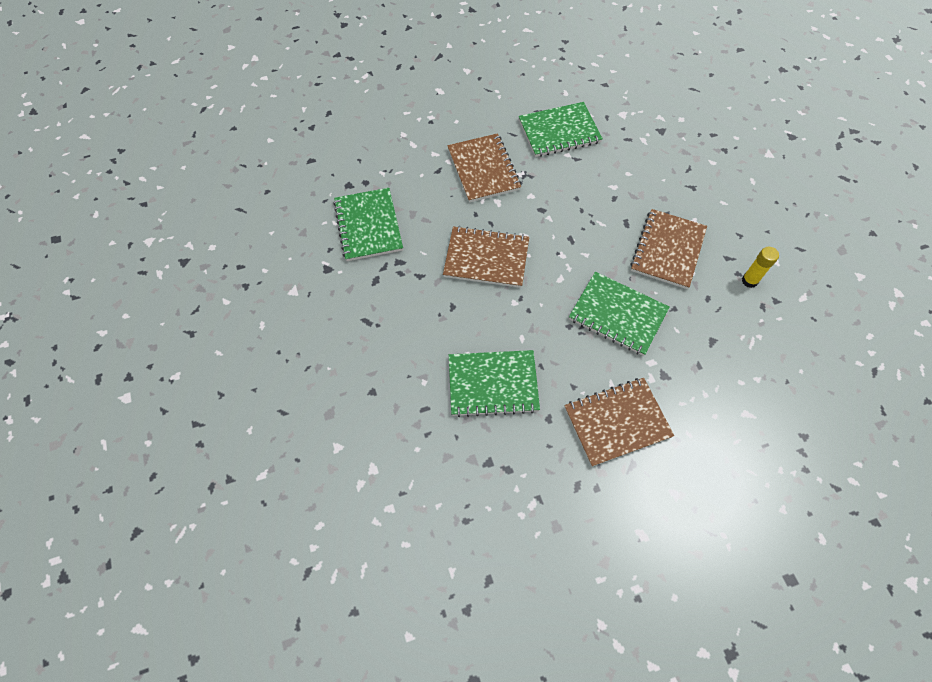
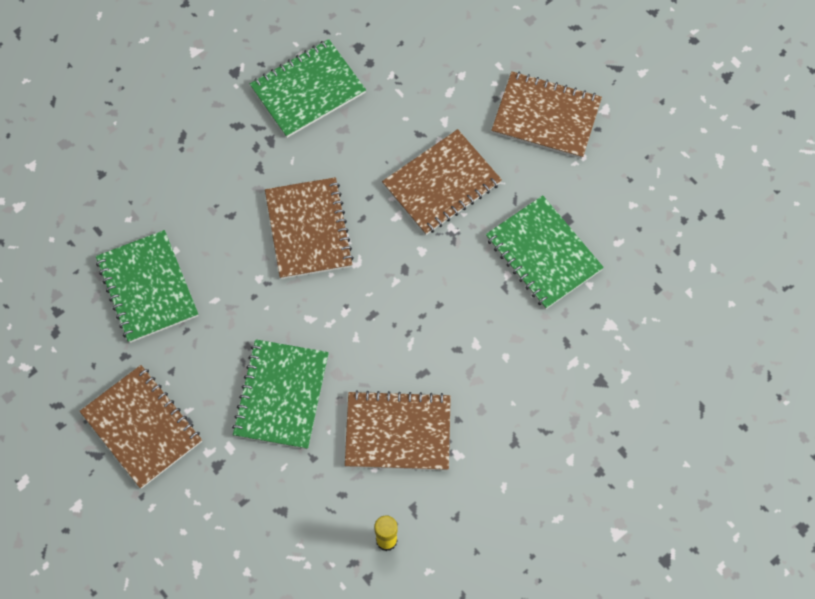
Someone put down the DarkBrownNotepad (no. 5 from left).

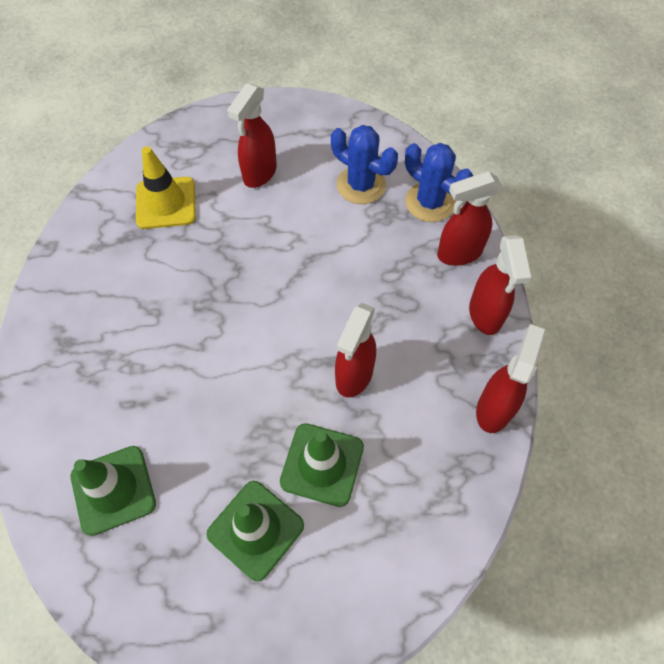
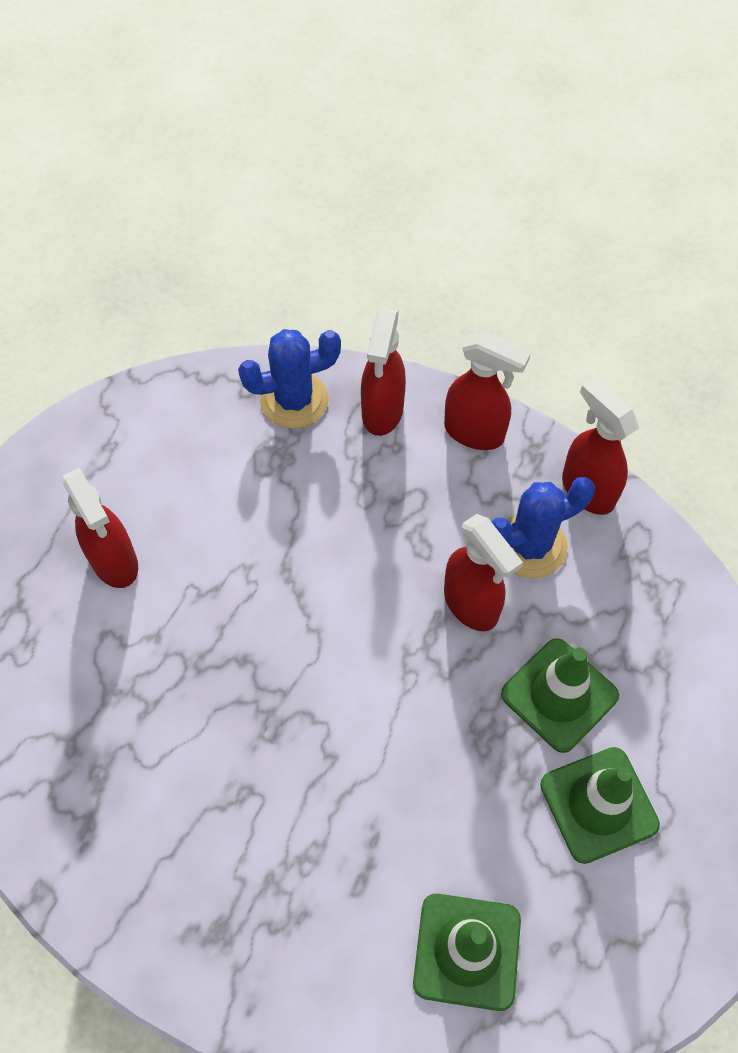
Someone carried the RoyalBlueSaguaroCactus (no. 1 from left in the first image).
Someone took away the YellowTrafficCone.

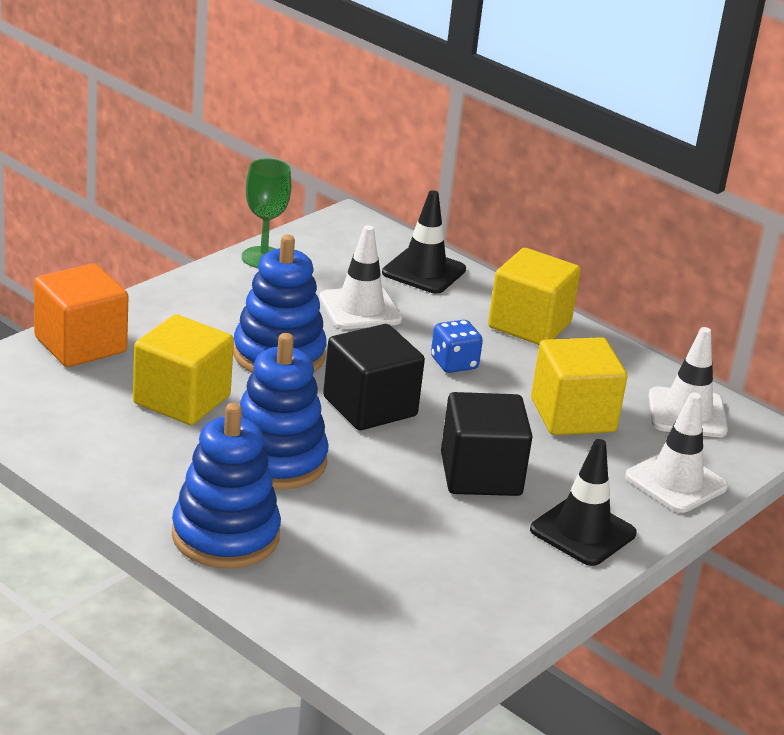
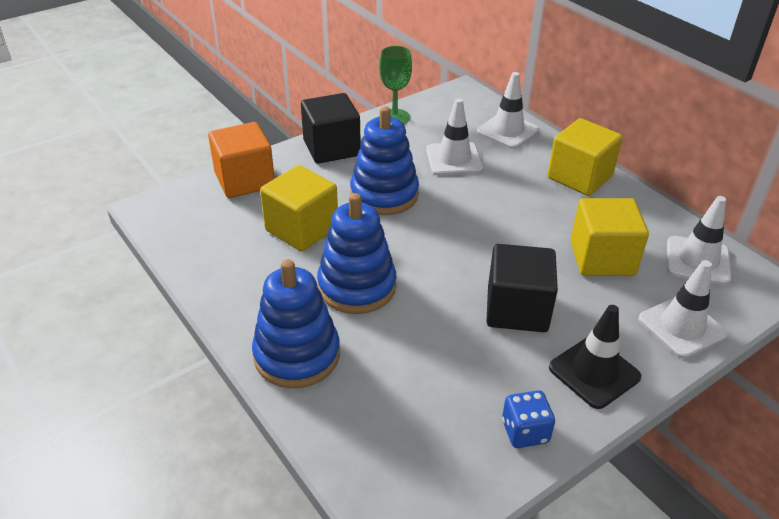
Someone carried the EbonyBlock (no. 1 from left).
Someone repainted the EbonyTrafficCone (no. 1 from left), which became the WhiteTrafficCone (no. 2 from left).
Someone carried the RoyalBlueDie.

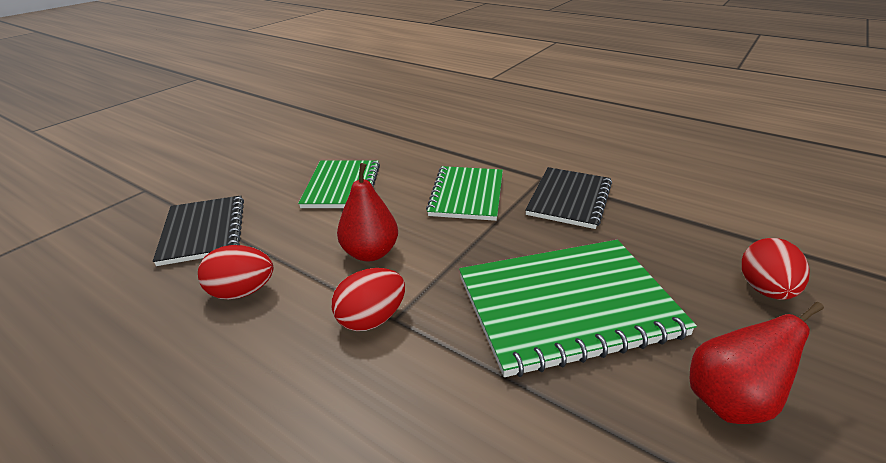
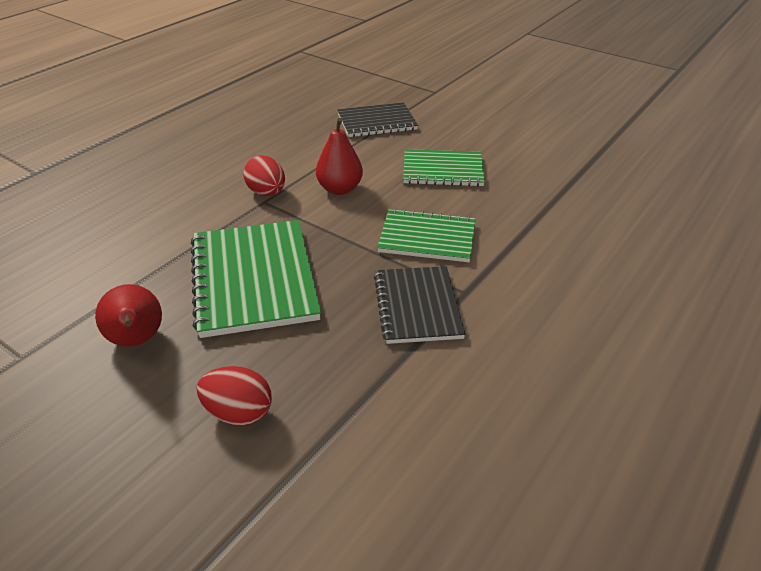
Someone rotated the EbonyNotepad (no. 2 from left) by 60 degrees clockwise.
Someone took away the CrimsonEgg (no. 1 from left).

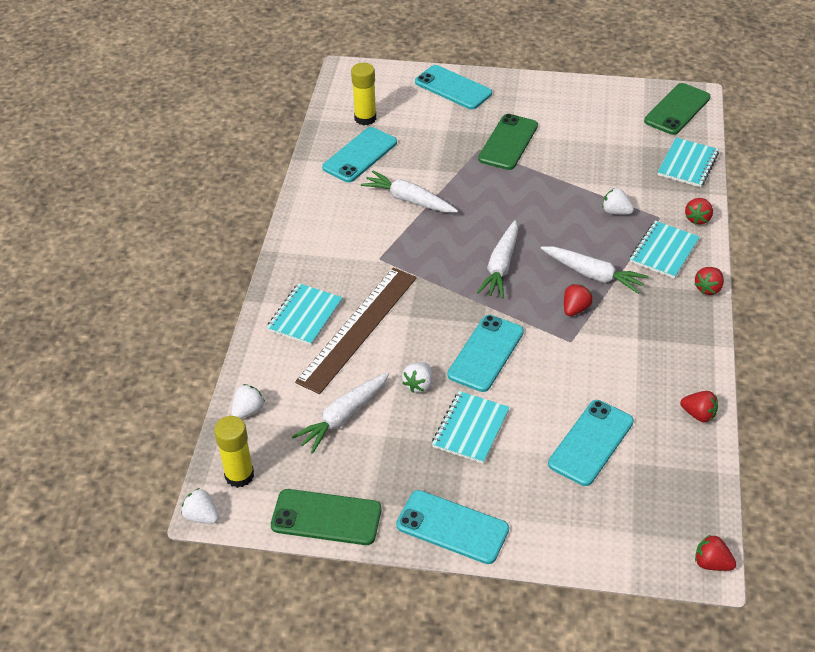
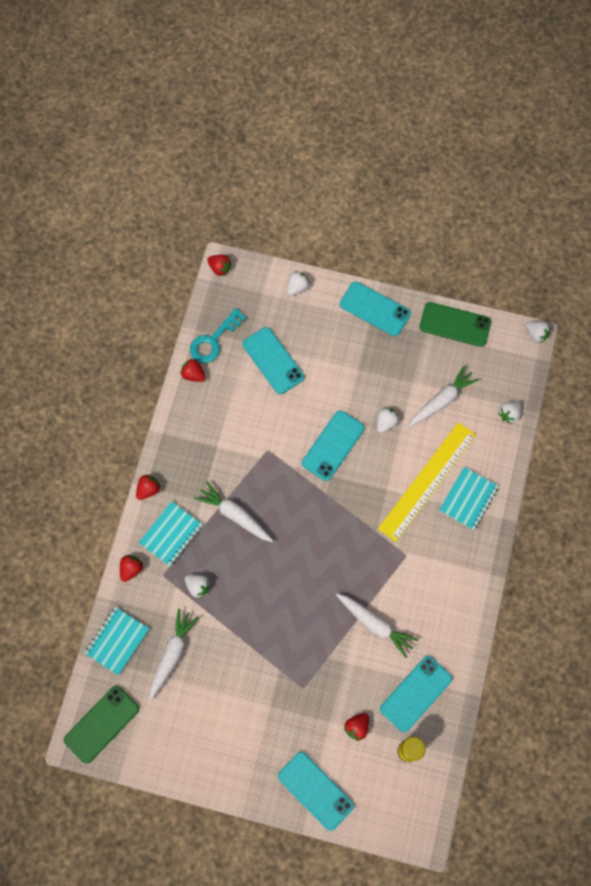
Someone carried the WhiteRootVegetable (no. 3 from left in the first image).
Someone put down the TurquoiseKey.
Someone rotated the TurquoisePhone (no. 5 from left in the first image) by 75 degrees counterclockwise.
Someone put down the WhiteBerry (no. 2 from left).
Someone carried the CrimsonBerry (no. 1 from left in the first image).
Someone repainted the DarkBrownStraightedge, which became the YellowStraightedge.
Someone took away the YellowGlueStick (no. 1 from left).
Someone took away the TurquoiseNotepad (no. 2 from left).
Someone took away the LeafGreenPhone (no. 2 from left).

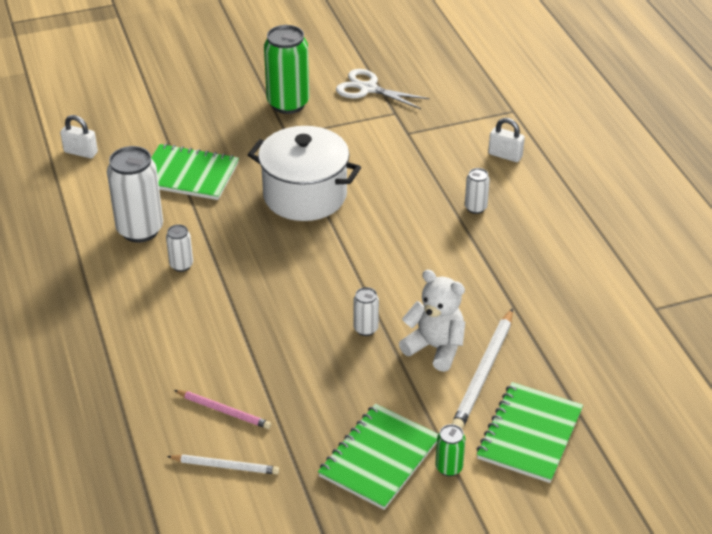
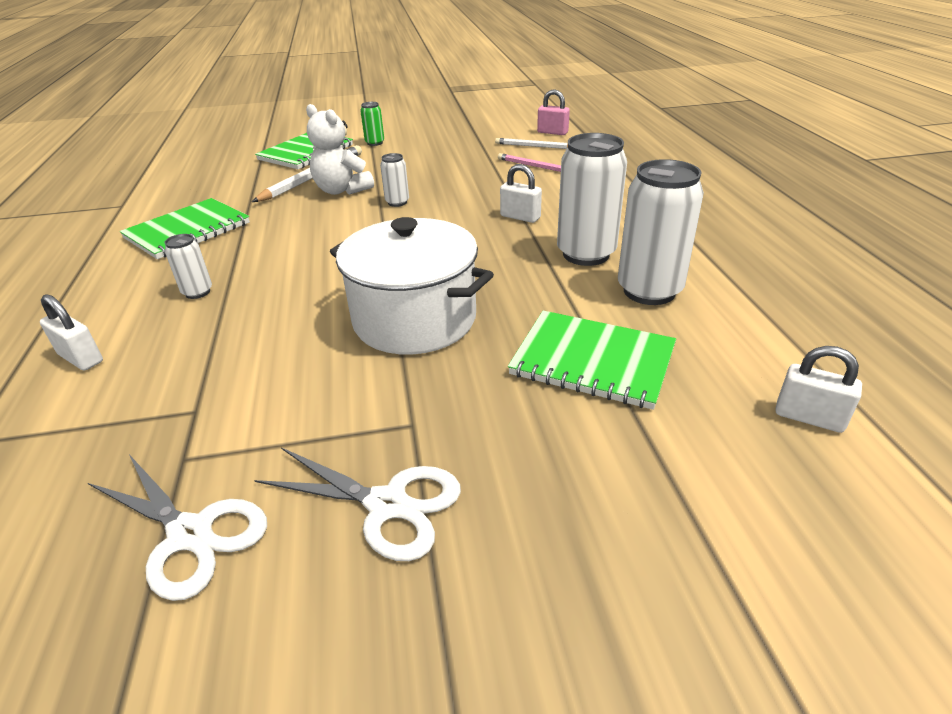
Someone carried the LeafGreenNotepad (no. 2 from left in the first image).
Someone swapped the LeafGreenSodaCan (no. 1 from left) for the WhitePairOfScissors (no. 2 from left).
Someone put down the WhiteSmallLock (no. 2 from left).
Someone put down the RosySmallLock.
Someone scaled the WhiteSodaCan (no. 2 from left in the first image) by 2.04.

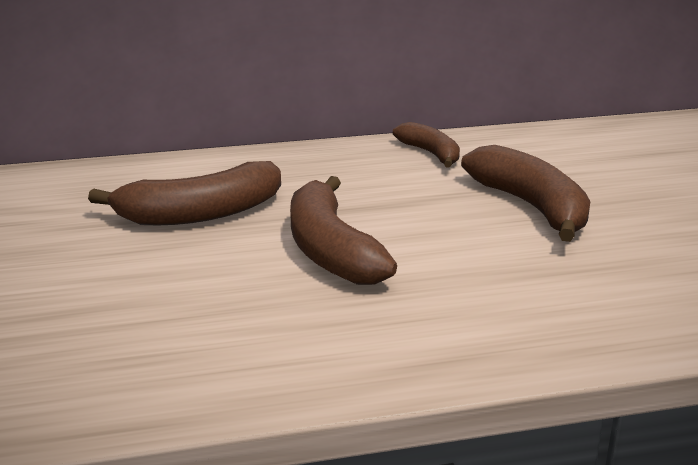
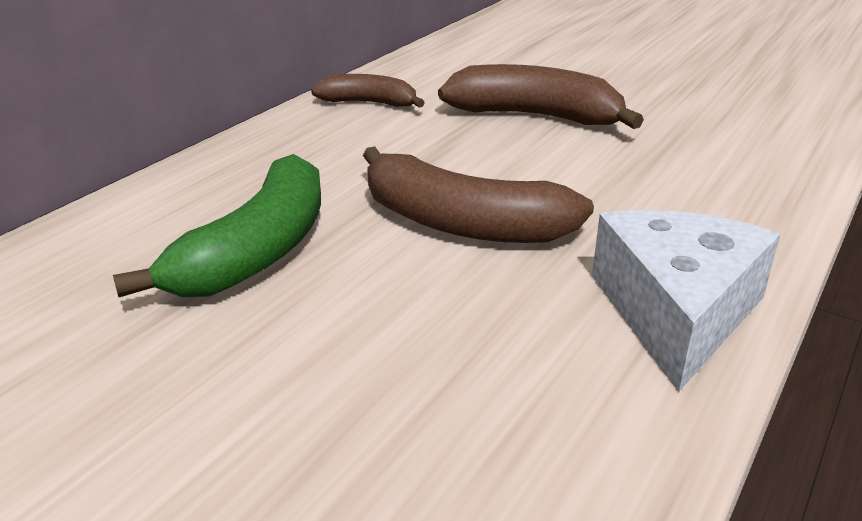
Someone repainted the DarkBrownToyBanana (no. 1 from left), which became the LeafGreenToyBanana.
Someone put down the WhiteCheese.

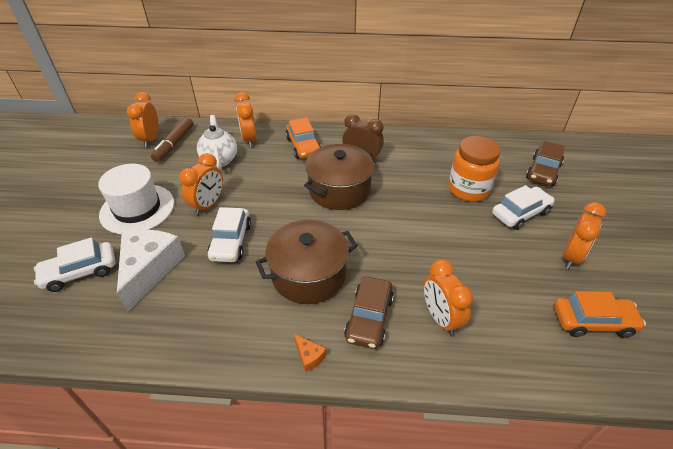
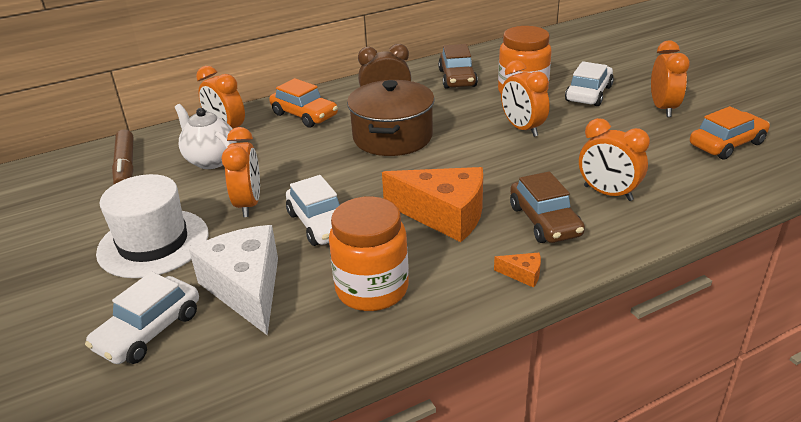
Someone put down the OrangeJamJar (no. 1 from left).
Someone swapped the DarkBrownCookingPot (no. 1 from left) for the OrangeCheese (no. 1 from left).
Someone carried the DarkBrownAutomobile (no. 2 from left in the first image).
Someone carried the OrangeClock (no. 1 from left in the first image).

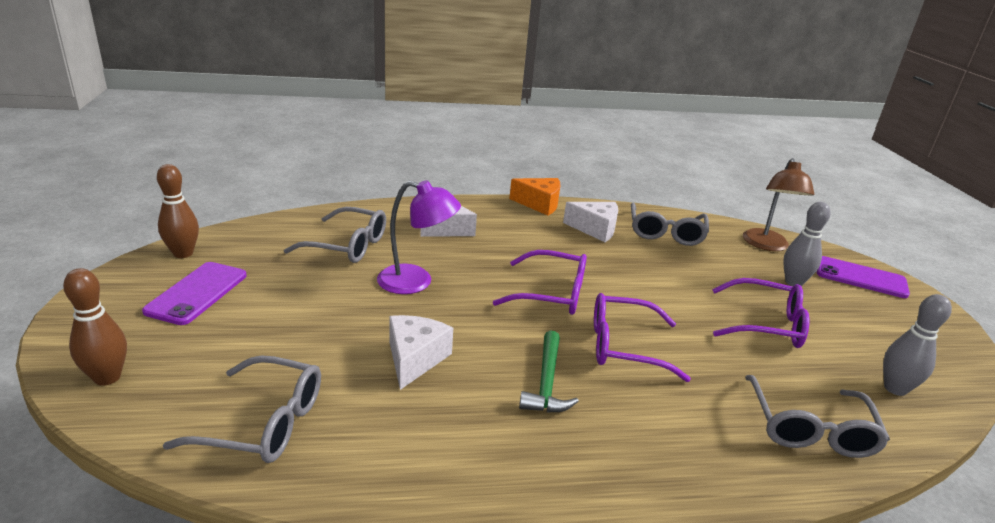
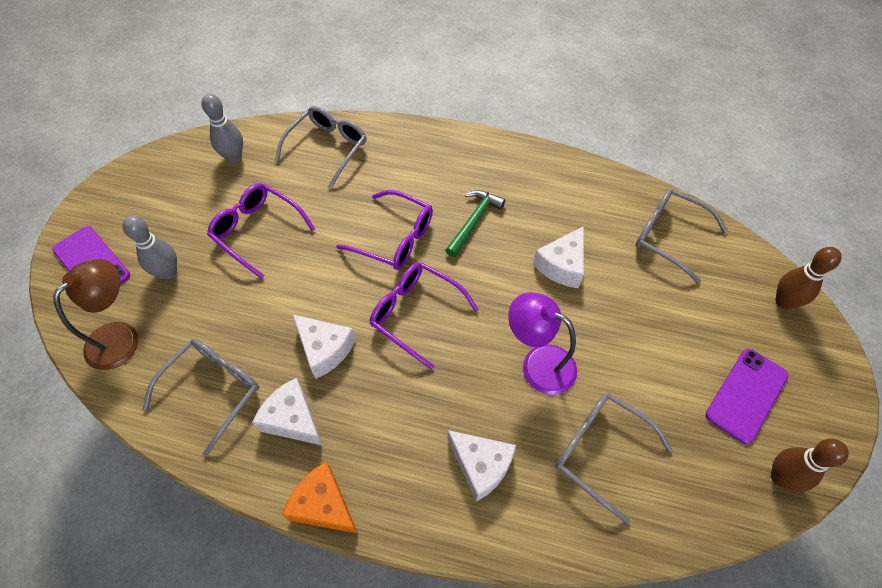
Someone put down the WhiteCheese (no. 2 from left).

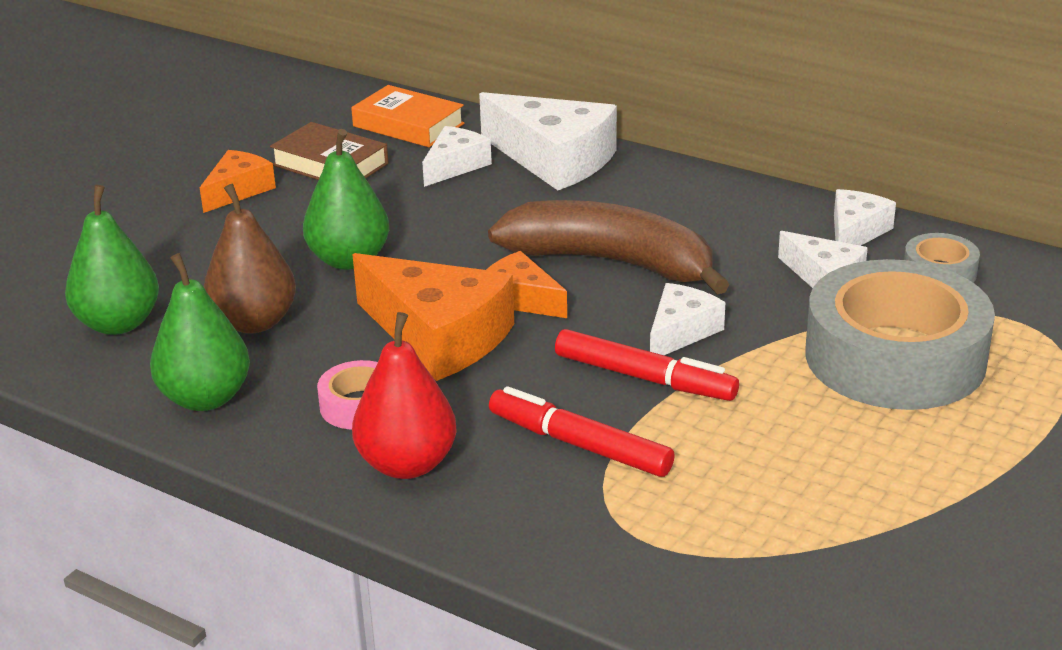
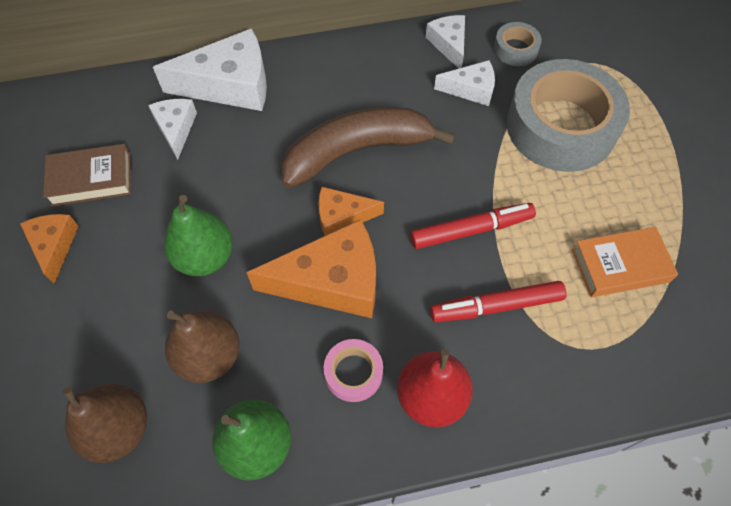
Someone repainted the LeafGreenPearFruit (no. 1 from left), which became the DarkBrownPearFruit (no. 1 from left).
Someone carried the OrangeHardback.
Someone took away the WhiteCheese (no. 3 from left).

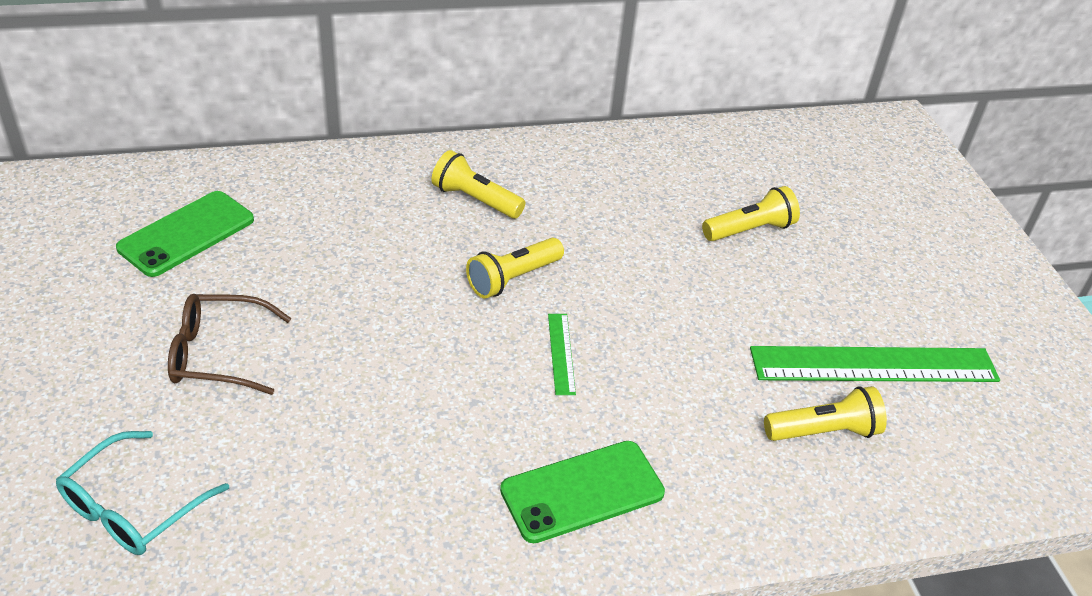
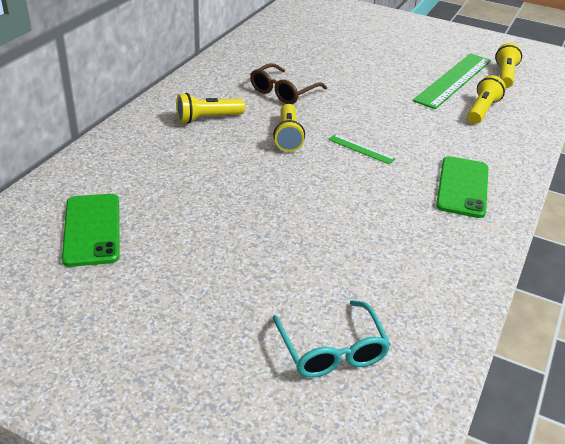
Someone carried the DarkBrownSpectacles.
Someone carried the YellowFlashlight (no. 3 from left in the first image).

